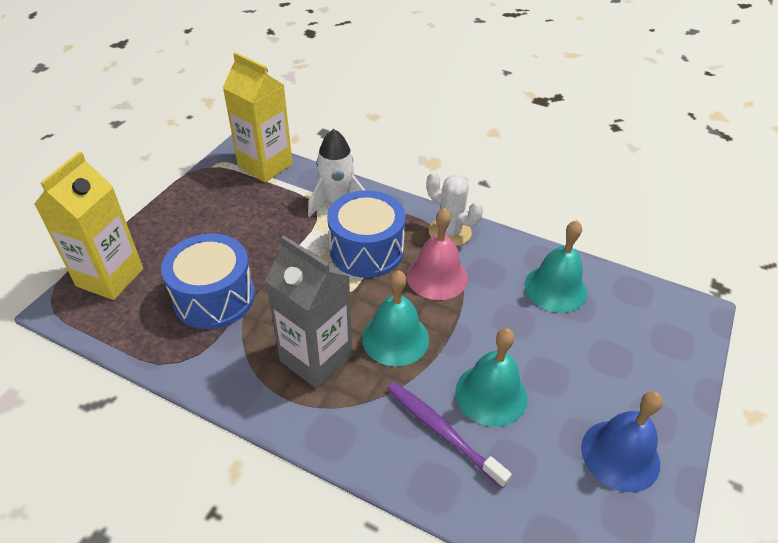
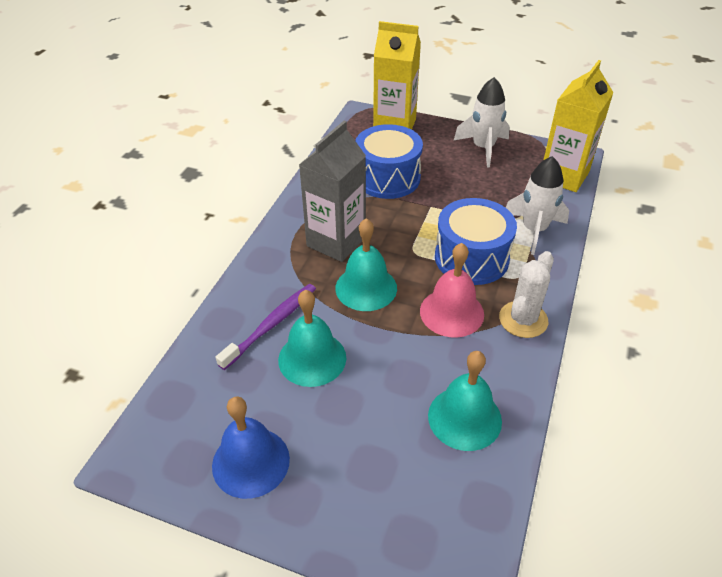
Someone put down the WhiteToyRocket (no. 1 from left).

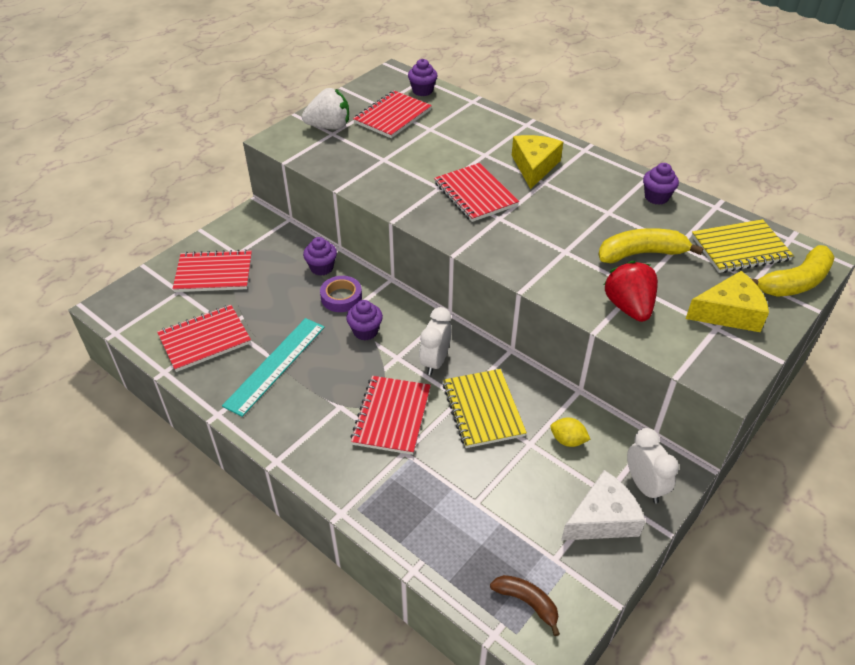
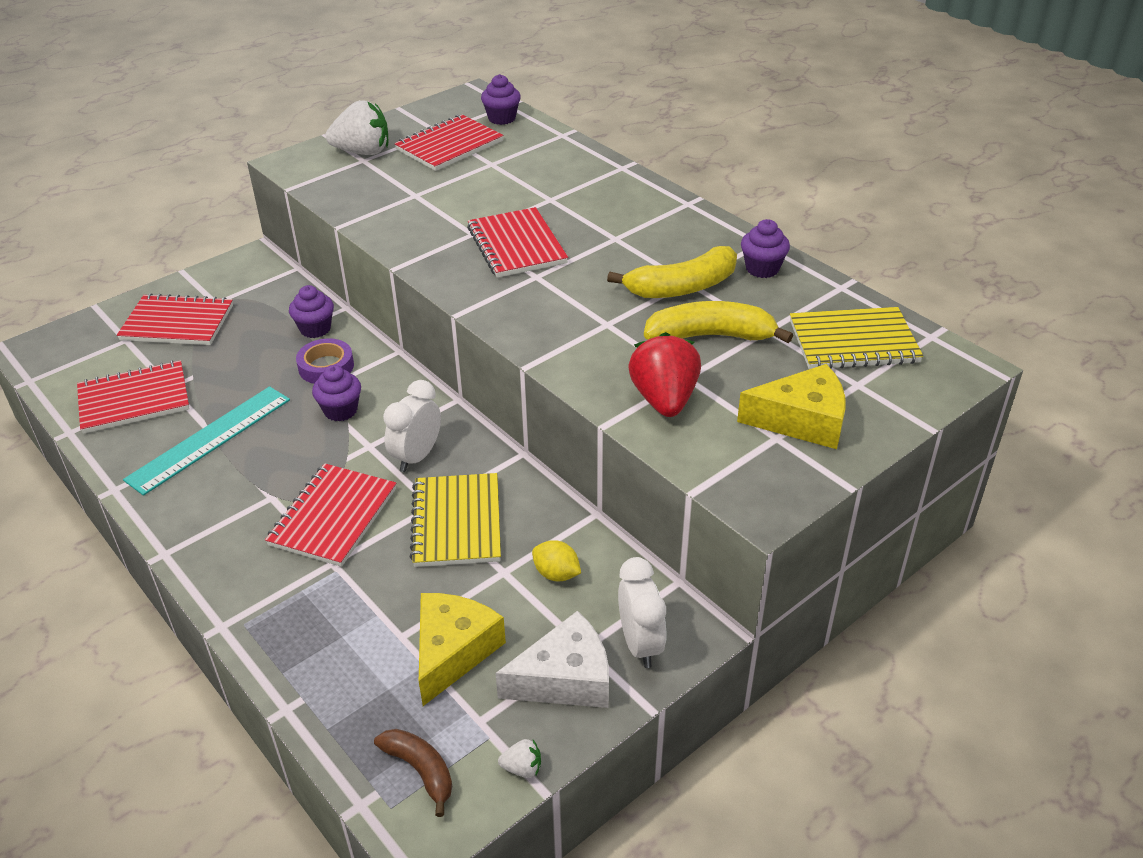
Someone carried the YellowCheese (no. 1 from left).
Someone put down the WhiteBerry (no. 2 from left).
Someone carried the YellowToyBanana (no. 2 from left in the first image).

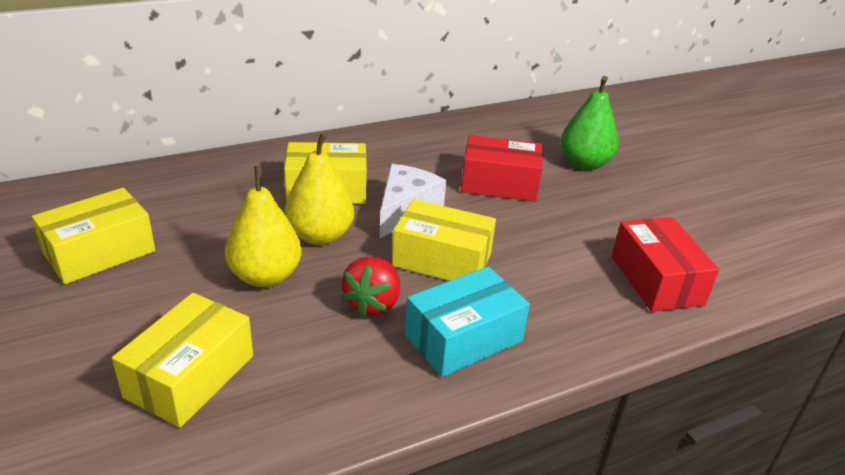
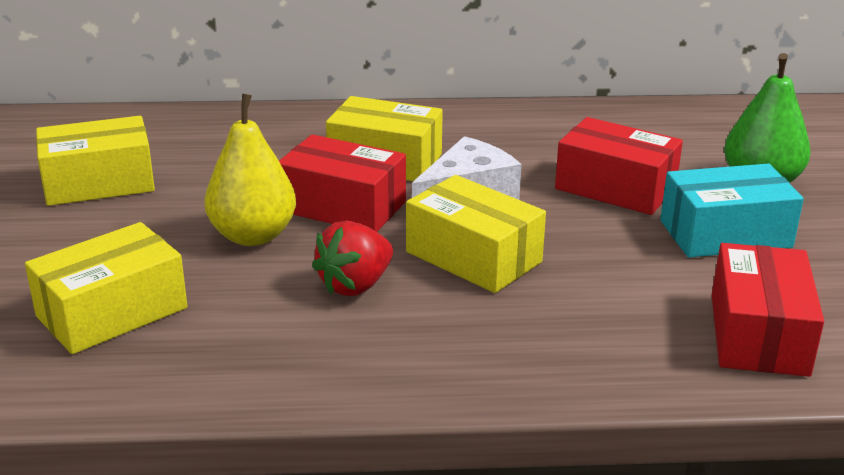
Someone swapped the YellowPearFruit (no. 2 from left) for the CrimsonParcel (no. 1 from left).
Someone carried the TurquoiseParcel.

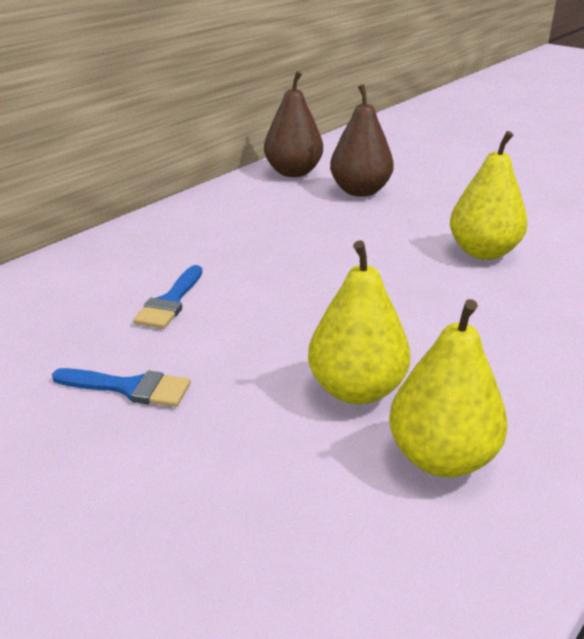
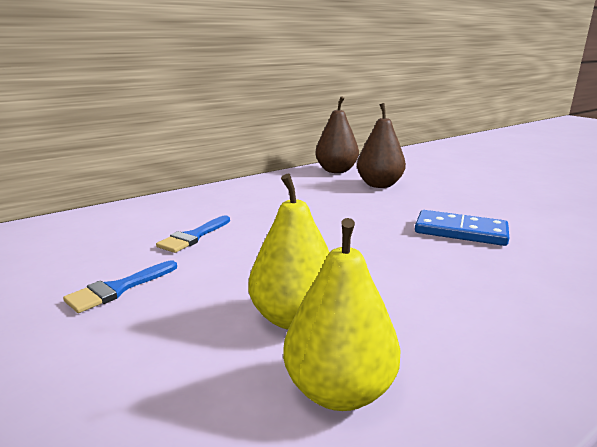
Someone rotated the RoyalBluePaintbrush (no. 1 from left) by 105 degrees clockwise.
Someone swapped the YellowPearFruit (no. 3 from left) for the RoyalBlueDomino.

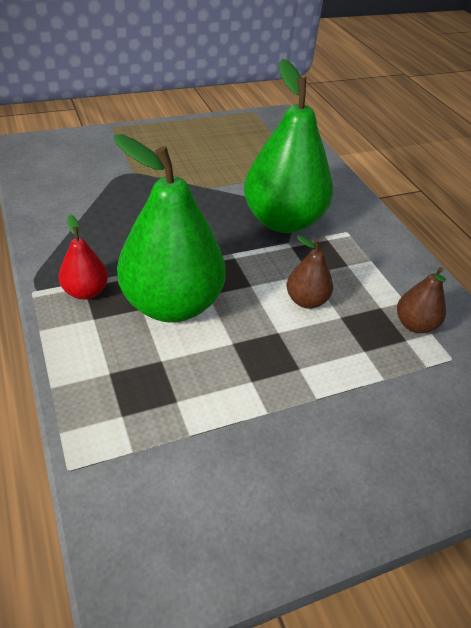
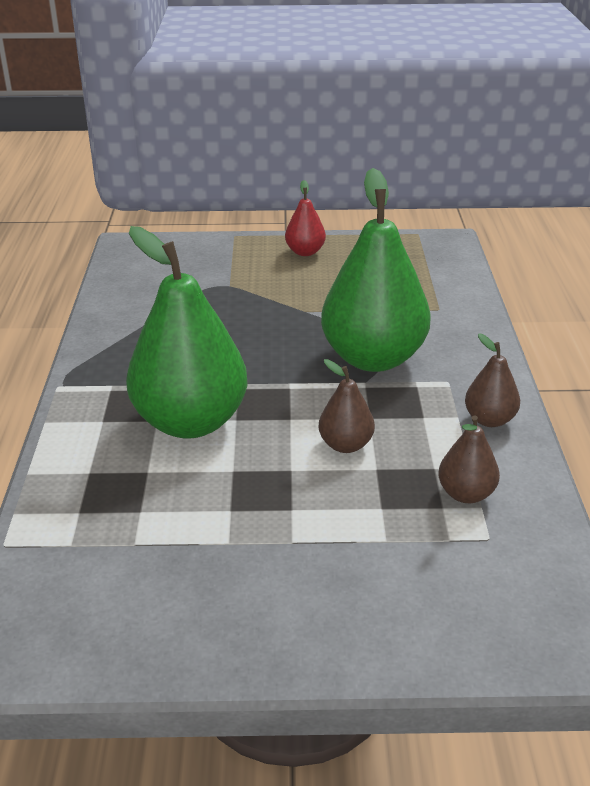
Someone carried the CrimsonPearFruit.
Someone put down the DarkBrownPearFruit (no. 3 from left).

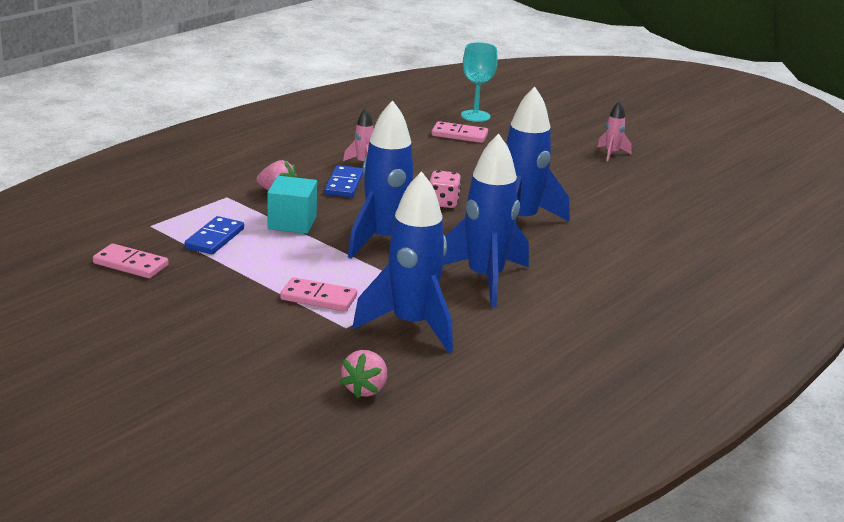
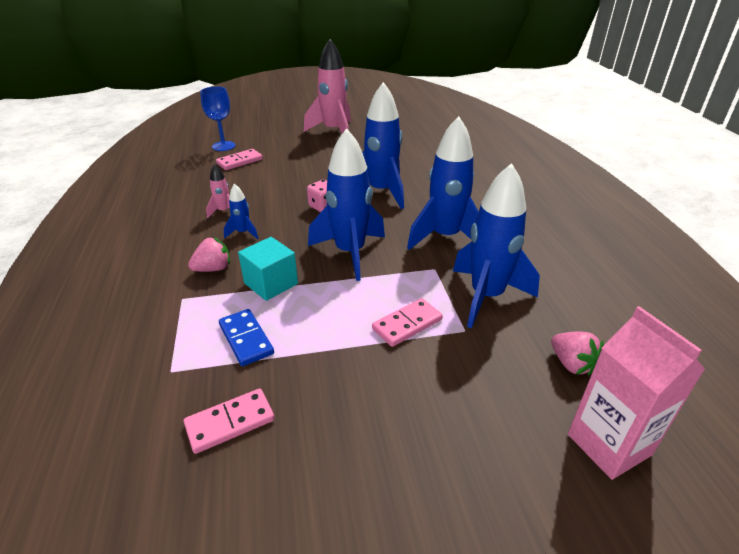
Someone repainted the TurquoiseChalice, which became the RoyalBlueChalice.
Someone swapped the RoyalBlueDomino (no. 2 from left) for the RoyalBlueToyRocket (no. 1 from left).
Someone scaled the RosyToyRocket (no. 2 from left) by 2.22.
Someone put down the RosyCarton.

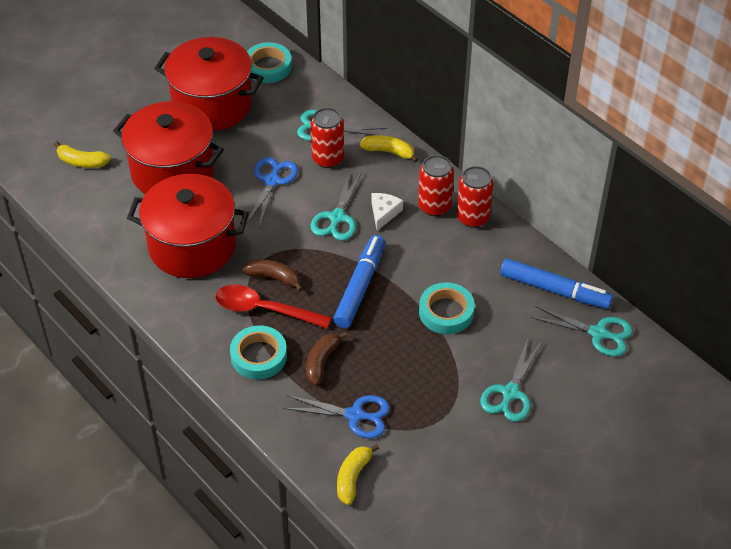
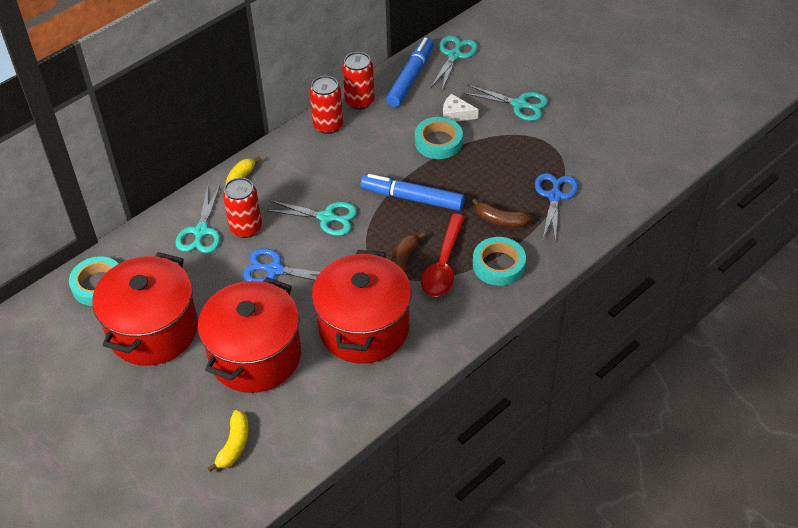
Someone carried the CrimsonSodaCan (no. 2 from left in the first image).
Someone carried the WhiteCheese.
Someone took away the YellowToyBanana (no. 2 from left).

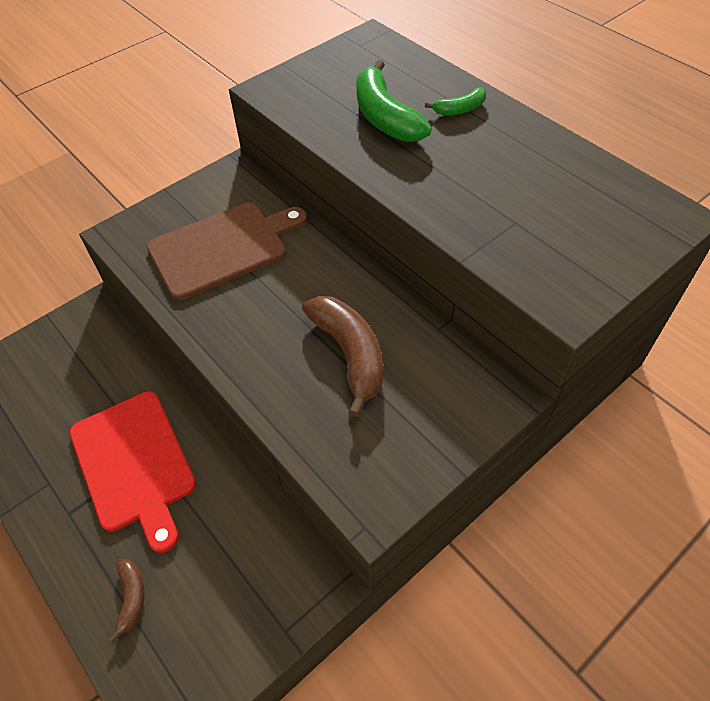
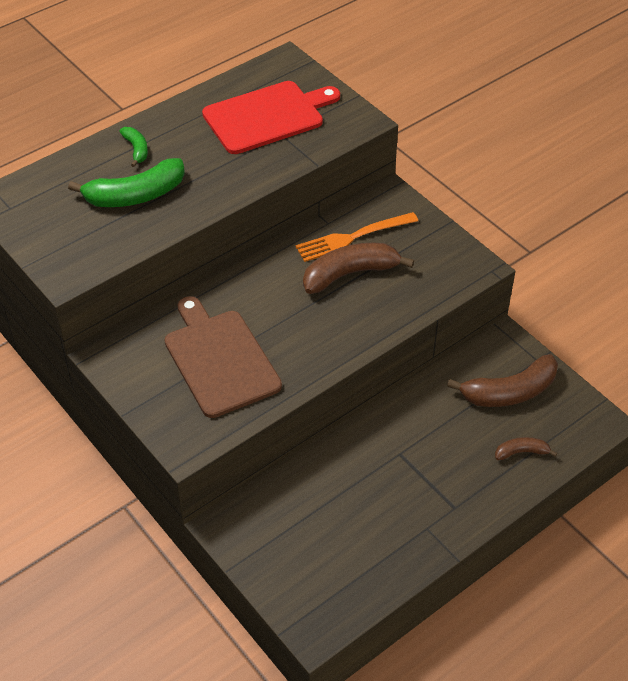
Someone carried the CrimsonCuttingBoard.
Someone put down the OrangeDinnerFork.
Someone put down the DarkBrownToyBanana (no. 2 from left).

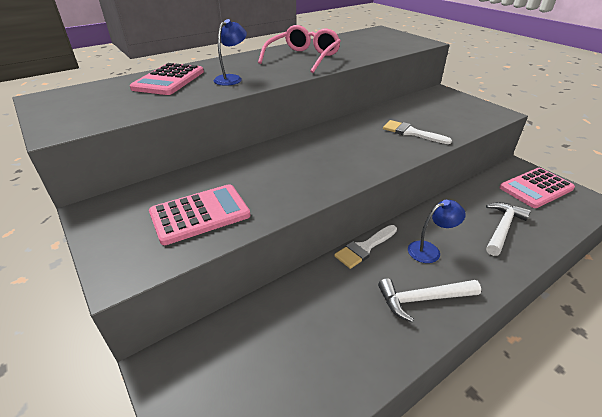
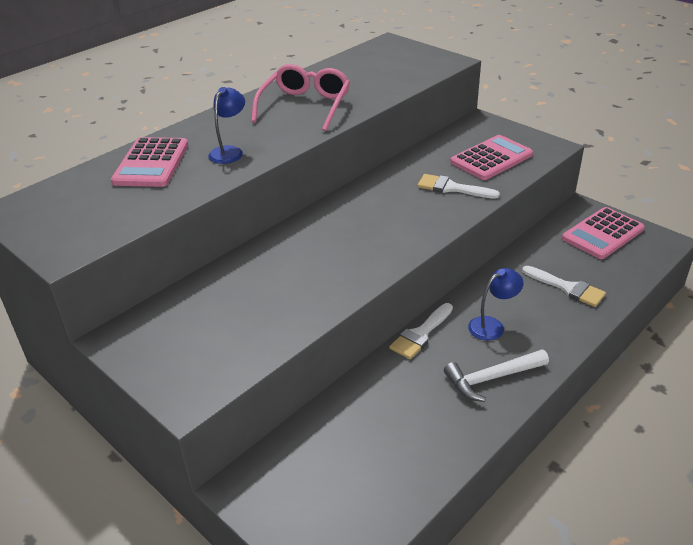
Someone carried the RosyCalculator (no. 2 from left).
Someone swapped the WhiteCarpenter'sHammer (no. 2 from left) for the WhitePaintbrush (no. 3 from left).

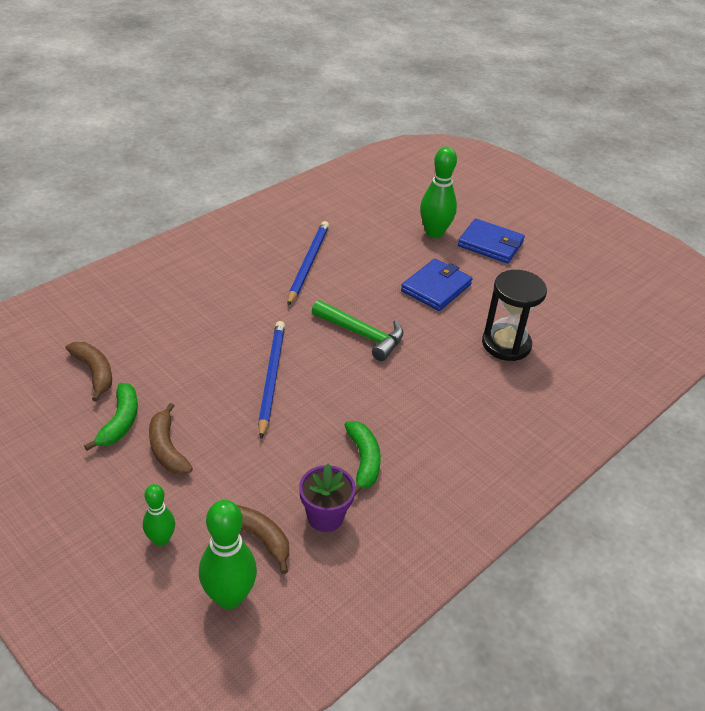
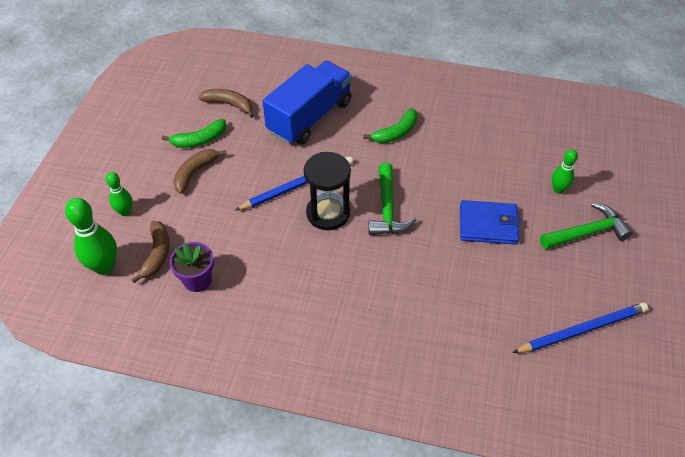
Someone rotated the DarkBrownToyBanana (no. 1 from left in the first image) by 90 degrees counterclockwise.
Someone put down the RoyalBlueToyTruck.
Someone carried the EbonyHourglass.
Someone carried the LeafGreenToyBanana (no. 2 from left).
Someone carried the RoyalBlueWoodenPencil (no. 2 from left).
Someone swapped the RoyalBlueWallet (no. 2 from left) for the LeafGreenCarpenter'sHammer (no. 2 from left).
Someone scaled the LeafGreenTenpin (no. 3 from left) by 0.59.

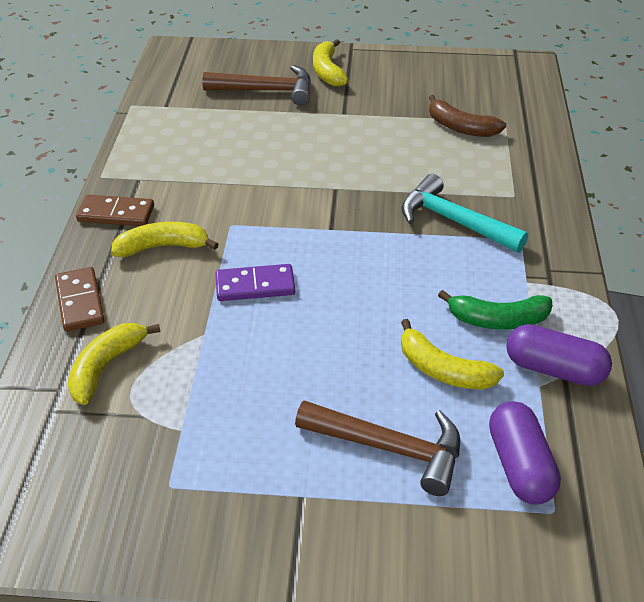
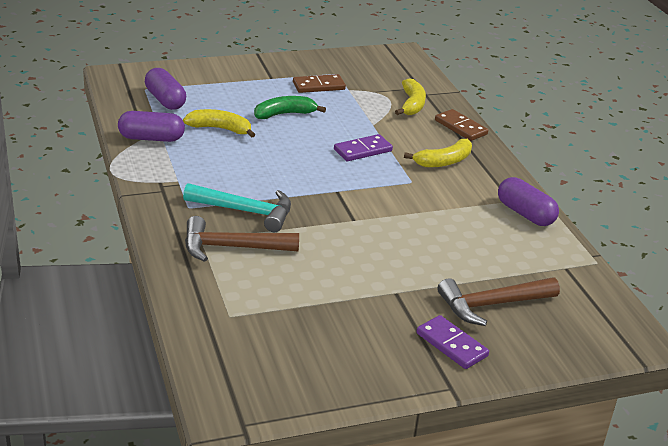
Someone carried the DarkBrownCarpenter'sHammer (no. 2 from left in the first image).
Someone carried the LeafGreenToyBanana.
Someone carried the DarkBrownDomino (no. 2 from left in the first image).
Someone swapped the YellowToyBanana (no. 3 from left) for the PurpleDomino (no. 2 from left).
Someone put down the PurpleCapsule (no. 3 from left).
Someone took away the DarkBrownToyBanana.

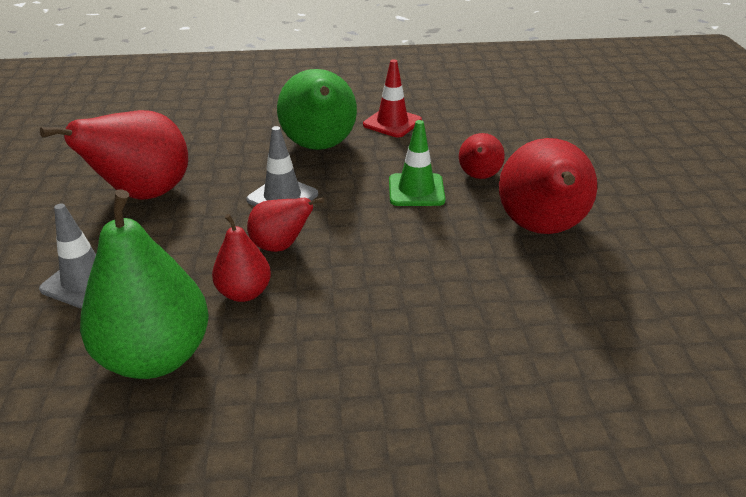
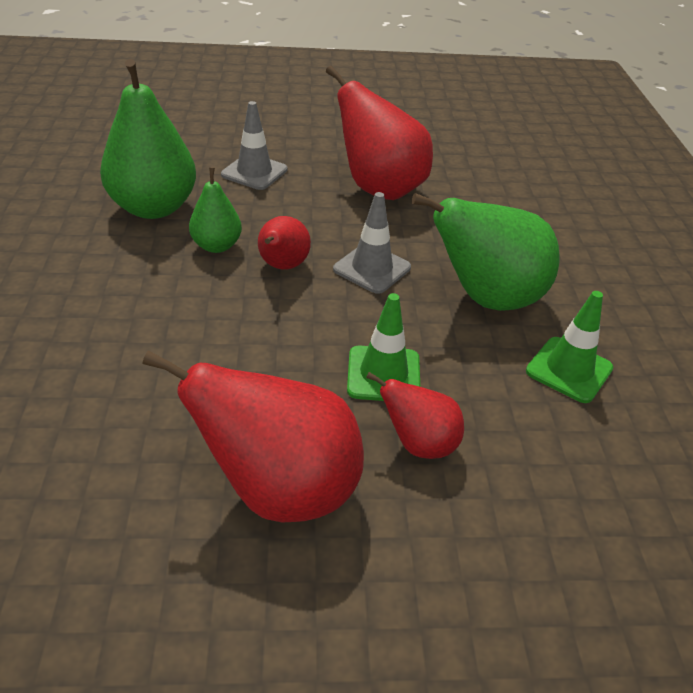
Someone repainted the CrimsonPearFruit (no. 2 from left), which became the LeafGreenPearFruit (no. 2 from left).
Someone repainted the CrimsonTrafficCone, which became the LeafGreenTrafficCone (no. 2 from left).

